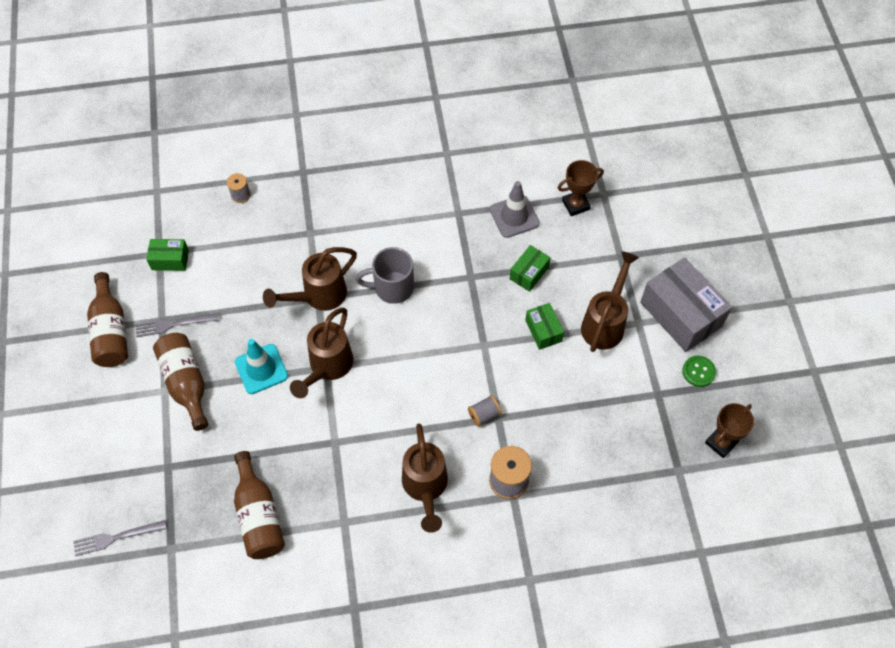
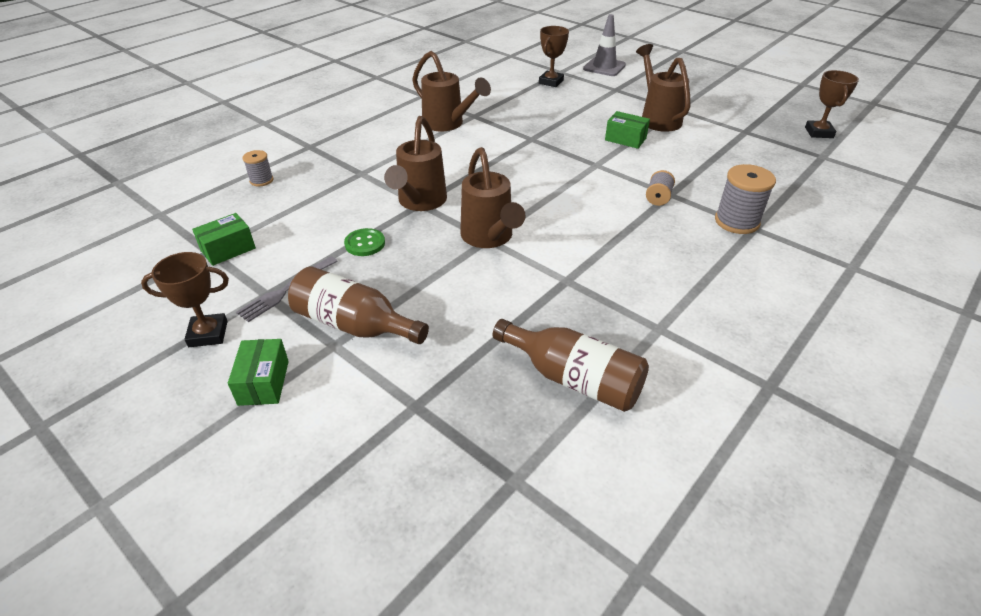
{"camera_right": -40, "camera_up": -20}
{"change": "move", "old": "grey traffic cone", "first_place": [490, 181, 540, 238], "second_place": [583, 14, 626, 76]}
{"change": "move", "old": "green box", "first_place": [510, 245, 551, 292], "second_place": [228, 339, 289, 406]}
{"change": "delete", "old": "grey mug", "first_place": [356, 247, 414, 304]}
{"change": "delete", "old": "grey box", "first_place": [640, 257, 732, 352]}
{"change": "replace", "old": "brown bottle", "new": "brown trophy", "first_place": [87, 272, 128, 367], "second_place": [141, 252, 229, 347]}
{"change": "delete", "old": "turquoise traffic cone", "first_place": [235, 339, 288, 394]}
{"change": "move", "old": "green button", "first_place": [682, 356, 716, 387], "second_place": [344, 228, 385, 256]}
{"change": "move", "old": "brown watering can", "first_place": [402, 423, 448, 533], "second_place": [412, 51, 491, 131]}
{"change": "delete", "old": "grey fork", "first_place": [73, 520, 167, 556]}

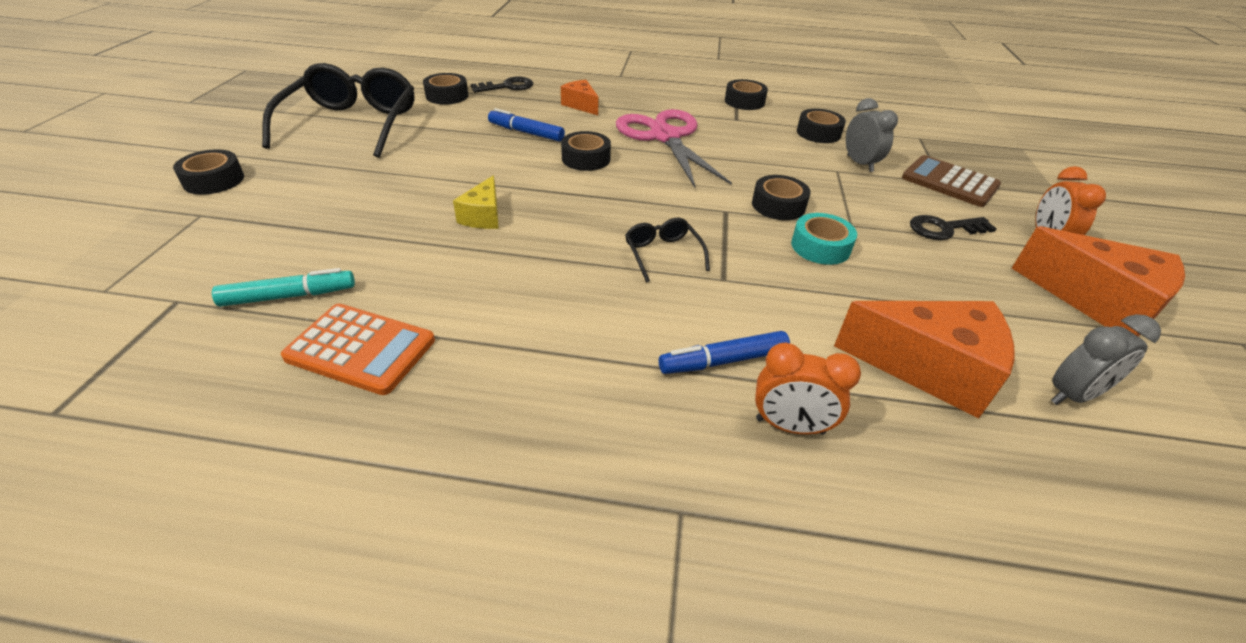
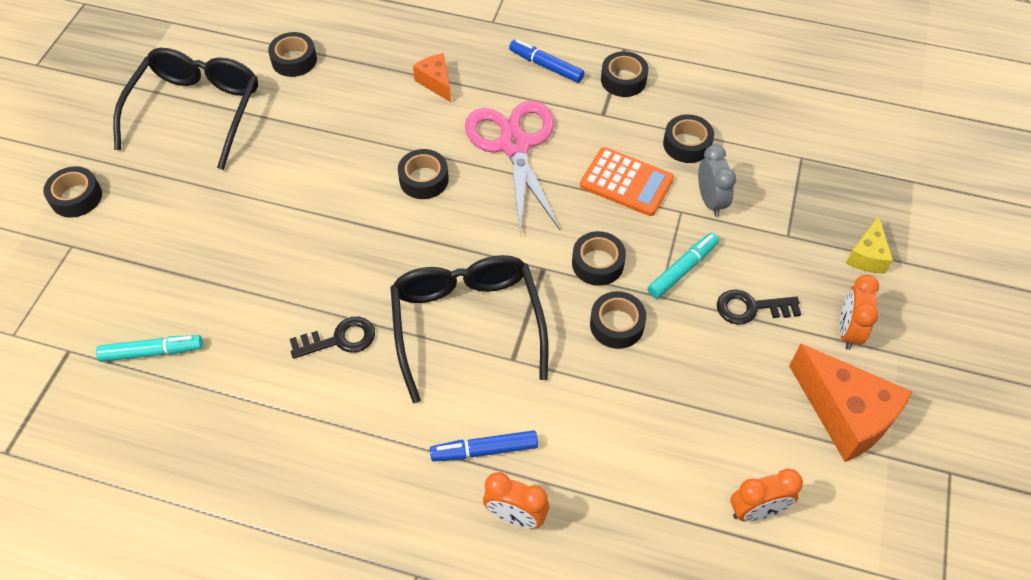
{"camera_right": 10, "camera_up": 15}
{"change": "move", "old": "black key", "first_place": [471, 76, 533, 93], "second_place": [290, 317, 375, 359]}
{"change": "move", "old": "blue marker", "first_place": [488, 108, 565, 142], "second_place": [509, 39, 585, 83]}
{"change": "delete", "old": "brown calculator", "first_place": [902, 155, 1001, 207]}
{"change": "move", "old": "yellow cheese", "first_place": [453, 175, 499, 229], "second_place": [846, 216, 893, 273]}
{"change": "recolor", "old": "turquoise tape", "new": "black tape", "first_place": [791, 213, 857, 265], "second_place": [590, 291, 646, 349]}
{"change": "resize", "old": "black glasses", "first_place": [625, 218, 710, 282], "second_place": [390, 255, 548, 403], "factor": 2.2}
{"change": "delete", "old": "orange cheese", "first_place": [834, 301, 1014, 418]}
{"change": "move", "old": "orange calculator", "first_place": [281, 304, 435, 395], "second_place": [580, 147, 674, 216]}
{"change": "recolor", "old": "grey clock", "new": "orange clock", "first_place": [1051, 314, 1161, 405], "second_place": [731, 468, 803, 522]}
{"change": "insert", "new": "turquoise marker", "second_place": [647, 233, 719, 299]}

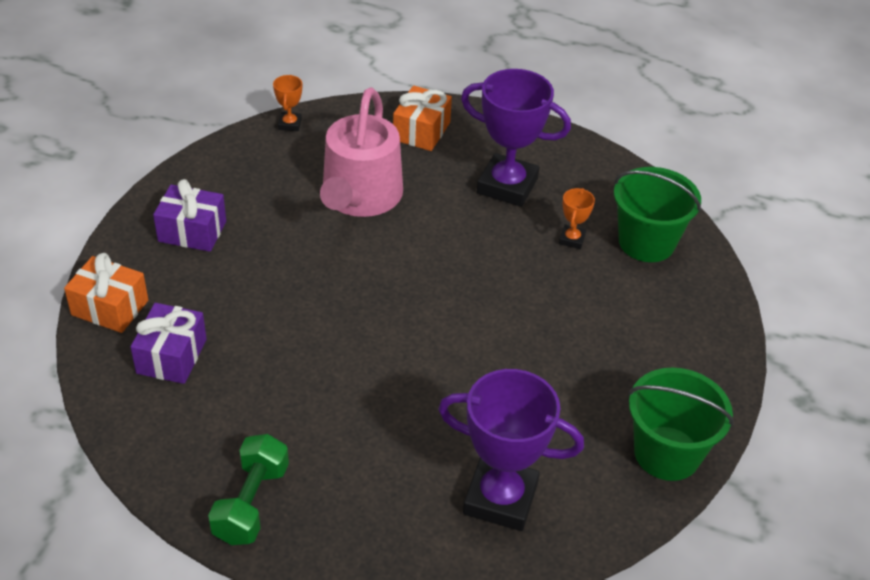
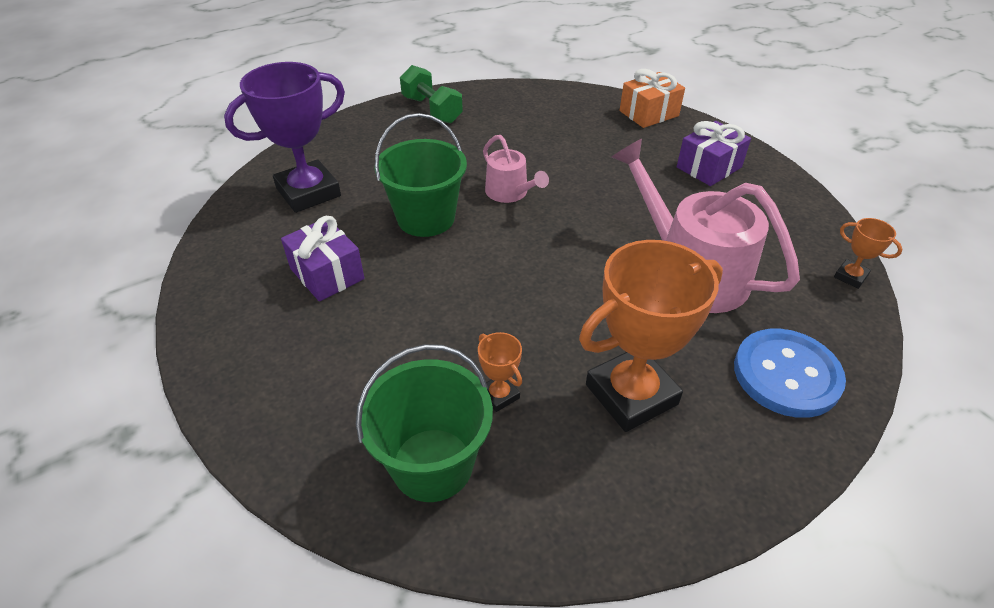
{"camera_right": 130, "camera_up": 0}
{"change": "recolor", "old": "purple trophy", "new": "orange trophy", "first_place": [461, 69, 571, 207], "second_place": [579, 240, 723, 432]}
{"change": "replace", "old": "orange gift", "new": "blue button", "first_place": [393, 86, 452, 151], "second_place": [734, 329, 846, 418]}
{"change": "move", "old": "purple gift", "first_place": [131, 303, 207, 384], "second_place": [281, 216, 364, 302]}
{"change": "move", "old": "green bucket", "first_place": [628, 368, 734, 481], "second_place": [374, 113, 467, 237]}
{"change": "insert", "new": "pink watering can", "second_place": [483, 135, 549, 203]}

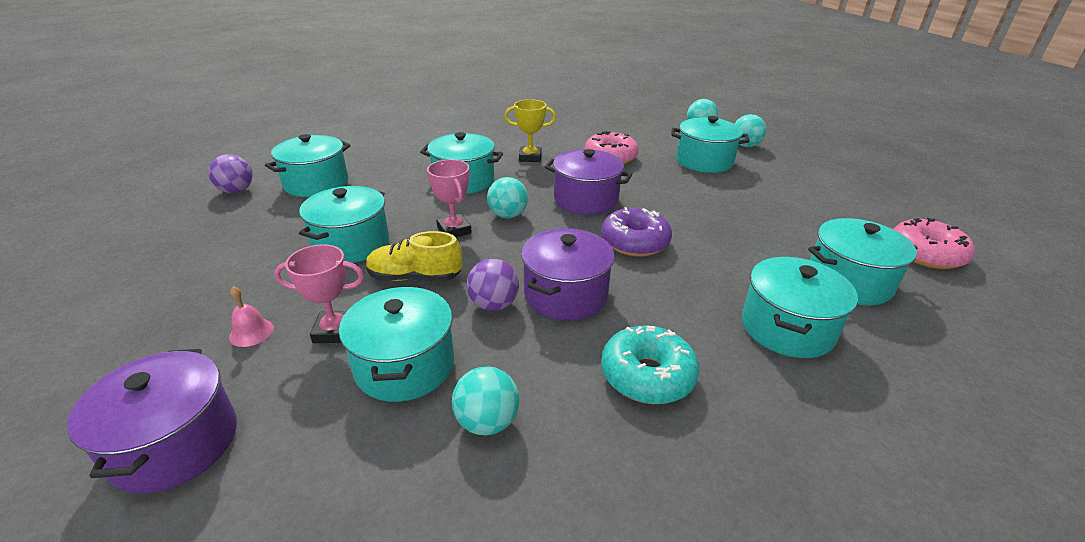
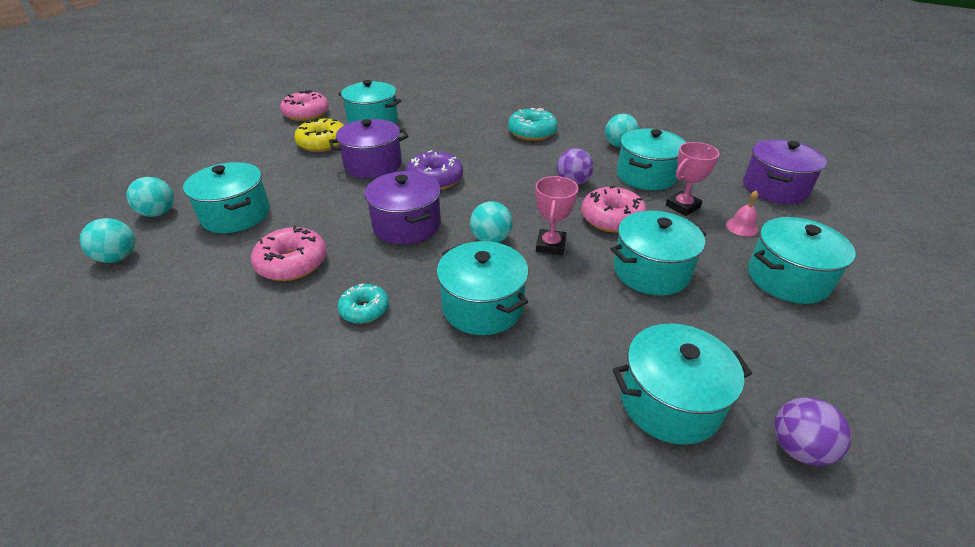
{"camera_right": -140, "camera_up": 5}
{"change": "replace", "old": "yellow trophy", "new": "turquoise donut", "first_place": [504, 99, 556, 162], "second_place": [338, 284, 389, 324]}
{"change": "move", "old": "purple pot", "first_place": [521, 228, 615, 320], "second_place": [329, 119, 408, 178]}
{"change": "replace", "old": "yellow shoe", "new": "pink donut", "first_place": [366, 231, 462, 281], "second_place": [581, 186, 647, 233]}
{"change": "rotate", "old": "pink trophy", "first_place": [274, 244, 364, 343], "second_place": [666, 142, 720, 216], "degrees": -75}
{"change": "move", "old": "turquoise pot", "first_place": [742, 257, 858, 358], "second_place": [748, 217, 855, 304]}
{"change": "insert", "new": "yellow donut", "second_place": [294, 118, 344, 152]}

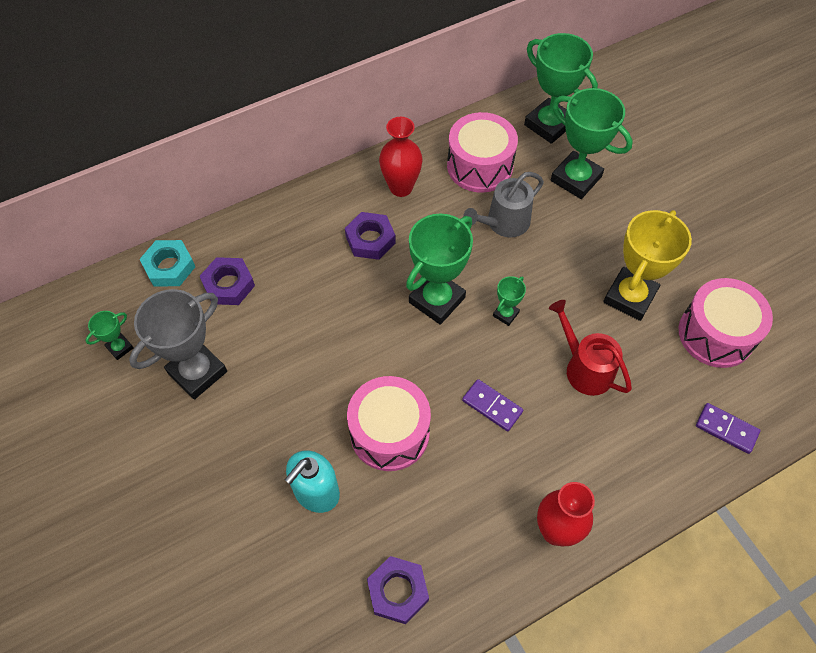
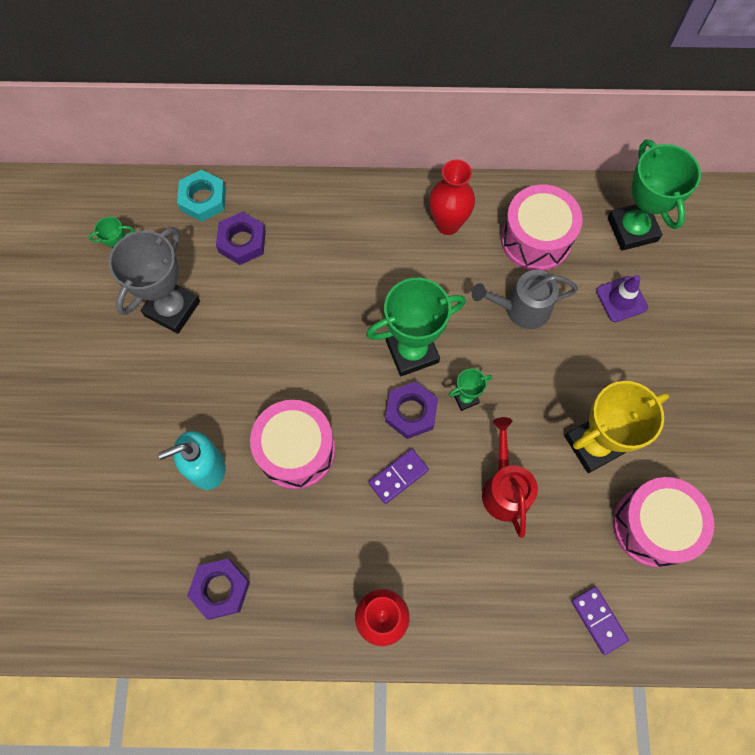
{"camera_right": 30, "camera_up": 10}
{"change": "replace", "old": "green trophy", "new": "purple traffic cone", "first_place": [551, 88, 633, 199], "second_place": [596, 275, 648, 322]}
{"change": "move", "old": "purple nut", "first_place": [345, 212, 396, 260], "second_place": [385, 382, 438, 439]}
{"change": "rotate", "old": "grey trophy", "first_place": [129, 289, 227, 400], "second_place": [109, 227, 200, 334], "degrees": -45}
{"change": "rotate", "old": "purple domino", "first_place": [462, 379, 523, 431], "second_place": [369, 449, 429, 504], "degrees": 75}

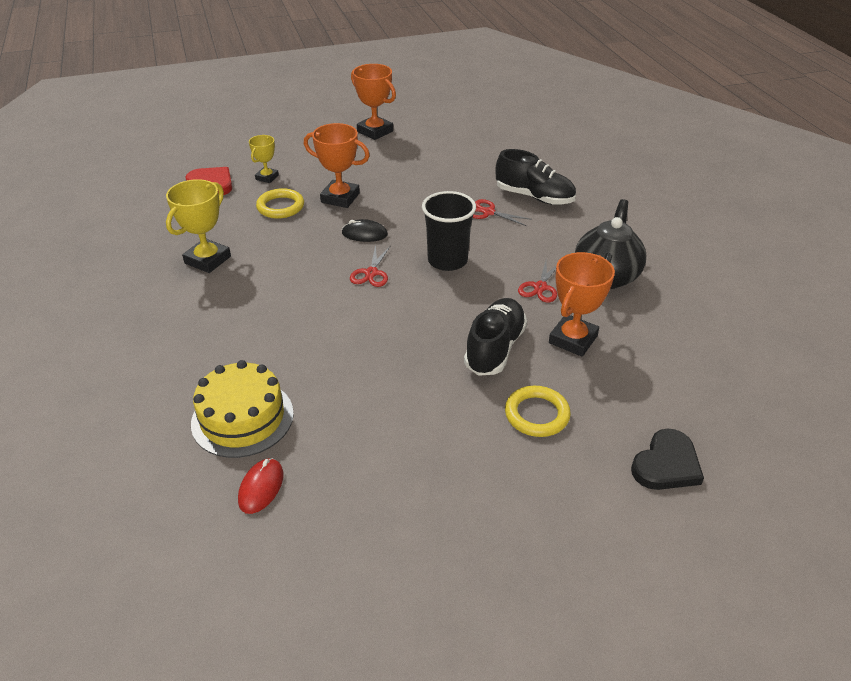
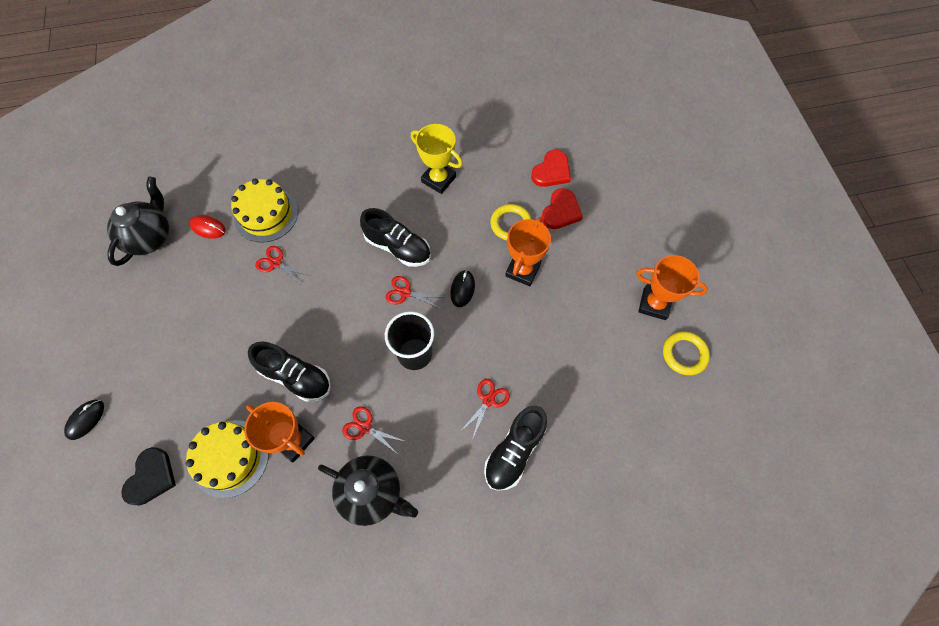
{"camera_right": 95, "camera_up": 25}
{"change": "rotate", "old": "orange trophy", "first_place": [351, 64, 396, 140], "second_place": [636, 255, 708, 320], "degrees": 60}
{"change": "replace", "old": "yellow trophy", "new": "red heart", "first_place": [249, 135, 279, 183], "second_place": [542, 188, 583, 229]}
{"change": "move", "old": "yellow ring", "first_place": [505, 386, 571, 437], "second_place": [663, 331, 710, 375]}
{"change": "rotate", "old": "black heart", "first_place": [631, 429, 704, 490], "second_place": [121, 447, 176, 506], "degrees": -120}
{"change": "insert", "new": "black teapot", "second_place": [107, 177, 169, 266]}
{"change": "insert", "new": "black shoe", "second_place": [360, 208, 431, 267]}
{"change": "insert", "new": "red scissors", "second_place": [255, 246, 310, 284]}
{"change": "insert", "new": "black mouse", "second_place": [64, 400, 104, 440]}
{"change": "insert", "new": "yellow cake", "second_place": [186, 420, 269, 498]}

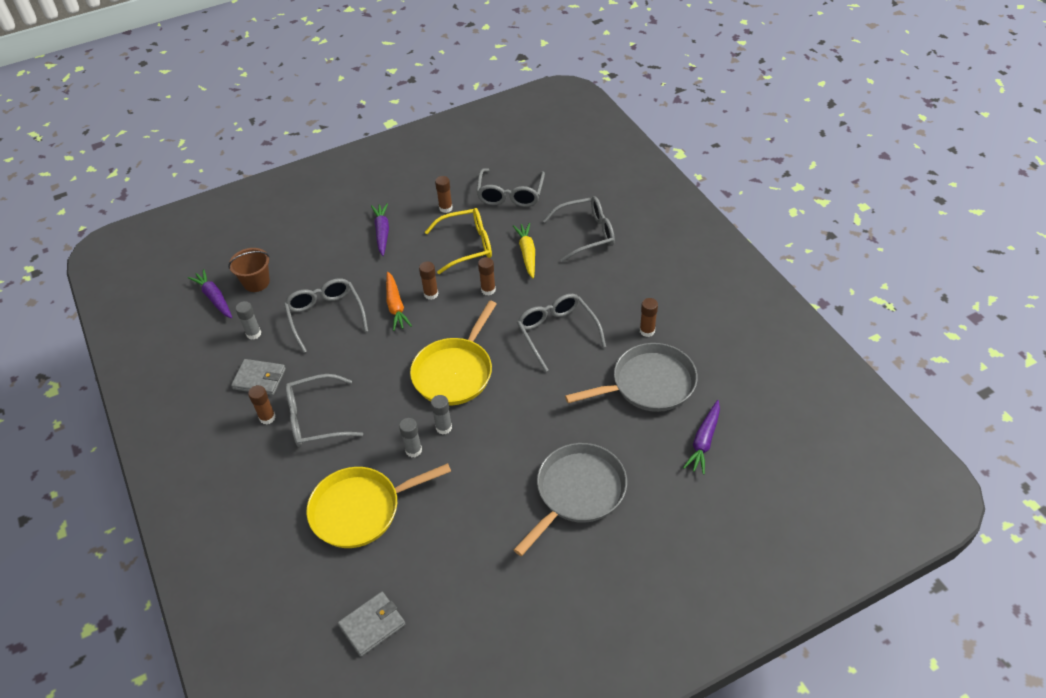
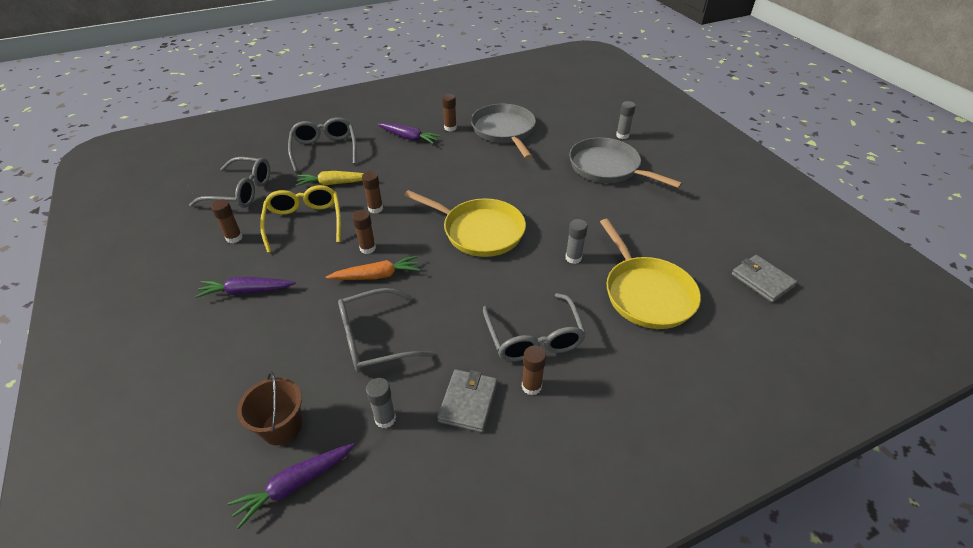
{"camera_right": -90, "camera_up": -5}
{"change": "delete", "old": "grey glasses", "first_place": [517, 294, 606, 372]}
{"change": "move", "old": "grey glue stick", "first_place": [431, 395, 452, 435], "second_place": [616, 101, 636, 139]}
{"change": "move", "old": "purple carrot", "first_place": [683, 400, 720, 475], "second_place": [377, 123, 441, 144]}

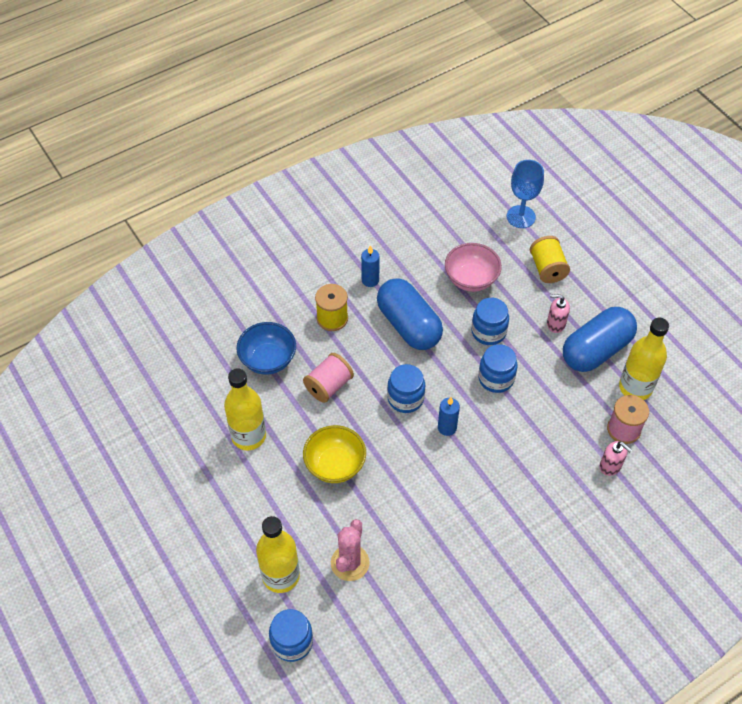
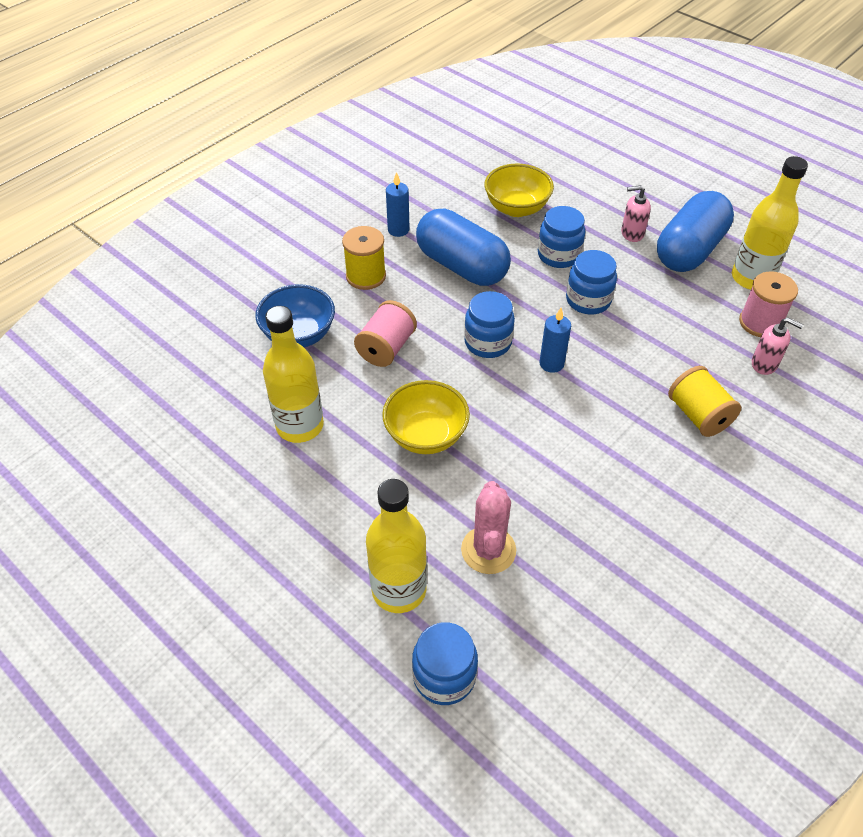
{"camera_right": -15, "camera_up": -5}
{"change": "delete", "old": "blue goblet", "first_place": [507, 160, 544, 228]}
{"change": "move", "old": "yellow spool", "first_place": [530, 236, 570, 283], "second_place": [668, 366, 741, 437]}
{"change": "recolor", "old": "pink bowl", "new": "yellow bowl", "first_place": [445, 243, 502, 292], "second_place": [484, 164, 554, 217]}

